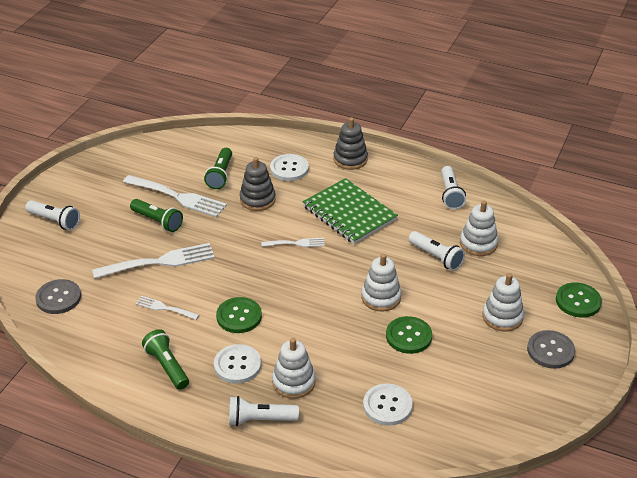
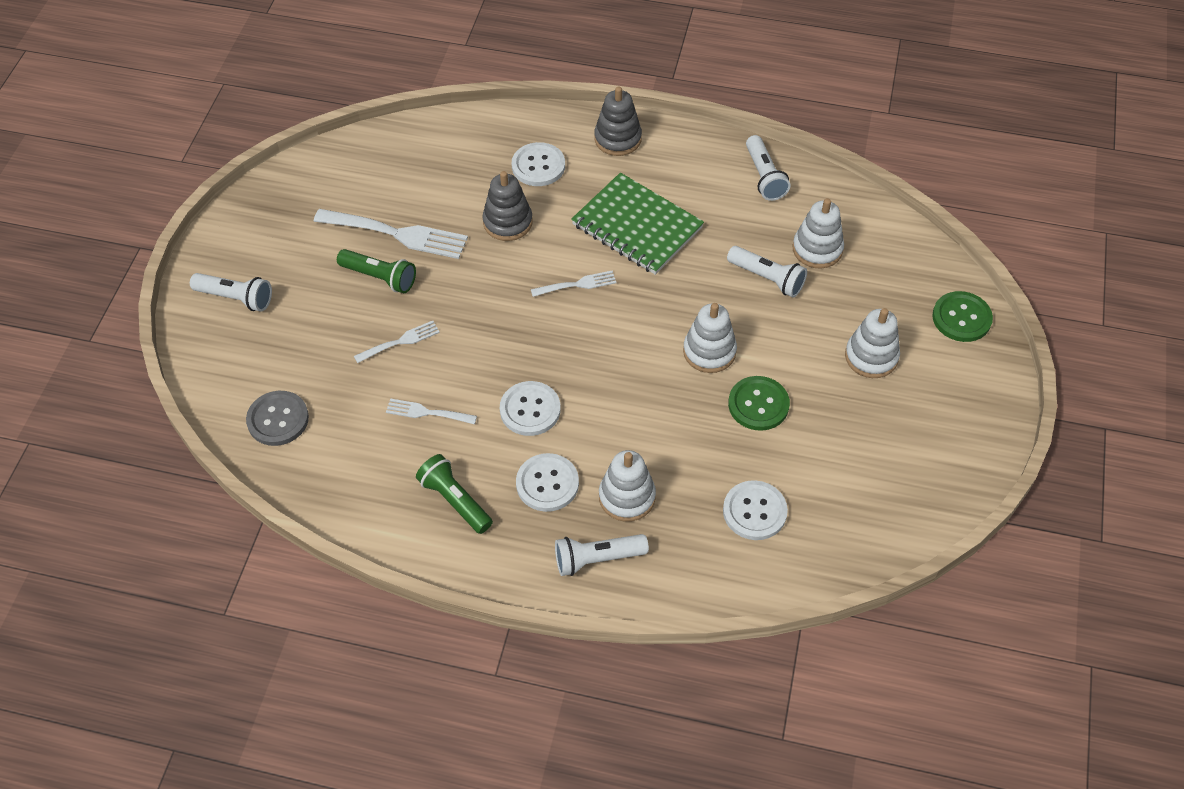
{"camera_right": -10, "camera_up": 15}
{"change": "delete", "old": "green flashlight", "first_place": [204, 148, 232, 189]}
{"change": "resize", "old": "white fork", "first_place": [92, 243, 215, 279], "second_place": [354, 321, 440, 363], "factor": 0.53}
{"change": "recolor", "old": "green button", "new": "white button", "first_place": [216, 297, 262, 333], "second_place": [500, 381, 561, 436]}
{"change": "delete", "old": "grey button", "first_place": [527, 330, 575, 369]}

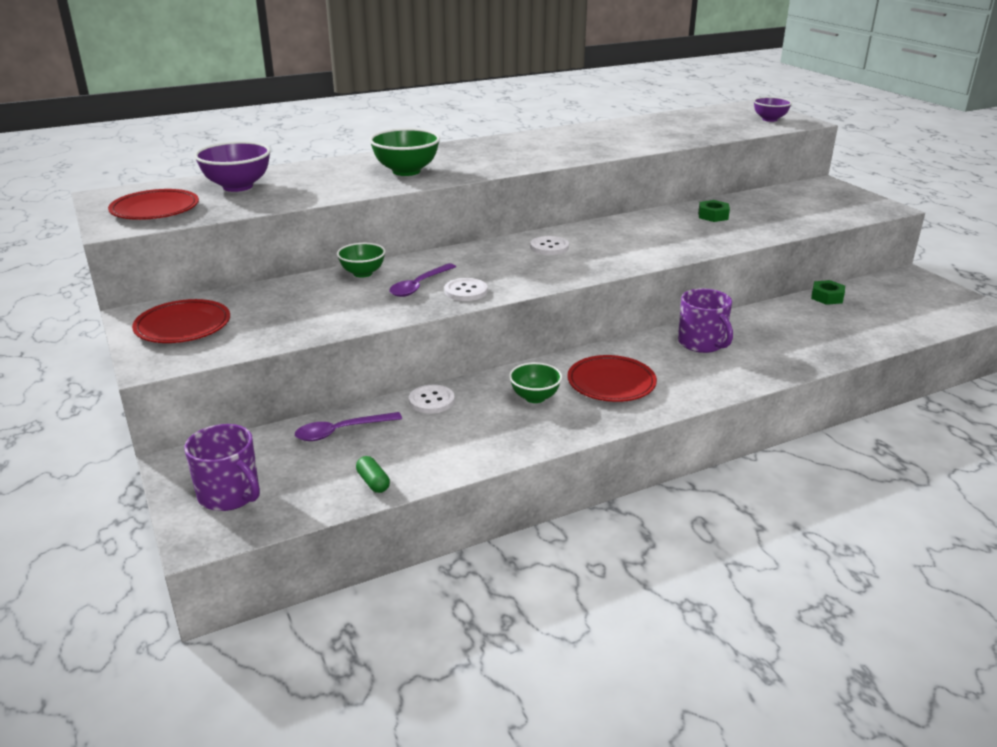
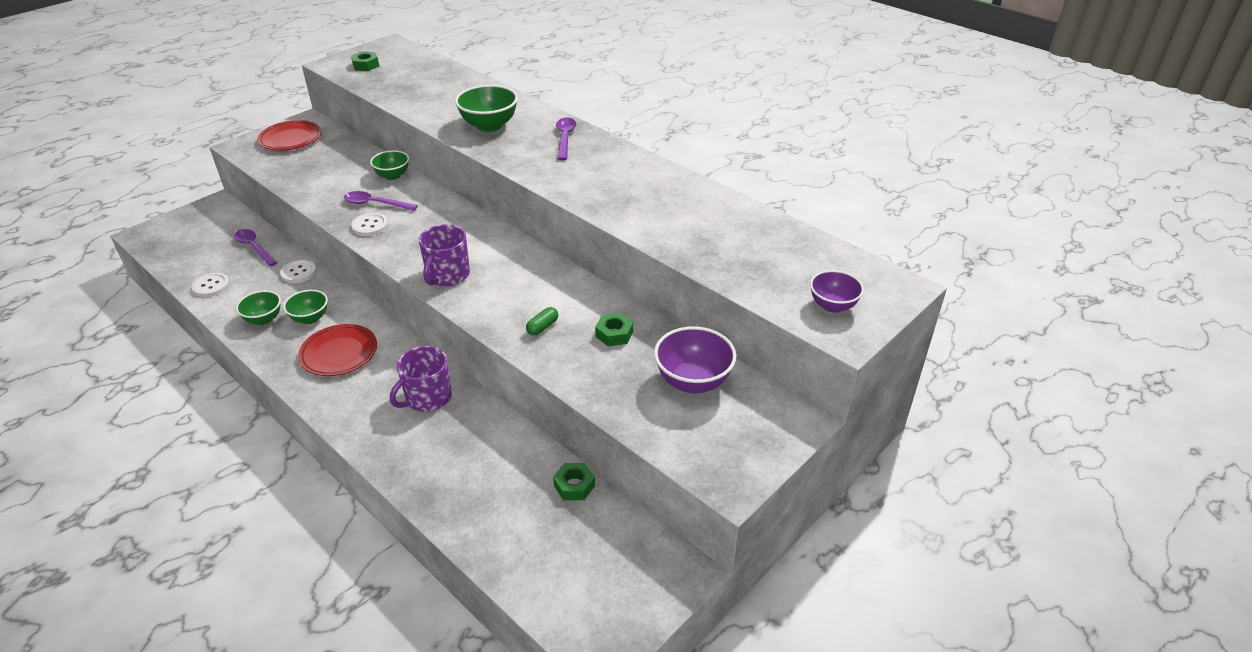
{"camera_right": 70, "camera_up": 10}
{"change": "move", "old": "purple bowl", "first_place": [194, 141, 271, 192], "second_place": [654, 326, 737, 393]}
{"change": "replace", "old": "red plate", "new": "green nut", "first_place": [108, 189, 199, 220], "second_place": [351, 51, 379, 71]}
{"change": "move", "old": "white button", "first_place": [530, 236, 569, 255], "second_place": [191, 273, 230, 297]}
{"change": "move", "old": "purple mug", "first_place": [184, 424, 260, 511], "second_place": [419, 224, 470, 286]}
{"change": "move", "old": "green capsule", "first_place": [356, 456, 390, 493], "second_place": [526, 307, 558, 335]}
{"change": "insert", "new": "purple spoon", "second_place": [556, 118, 577, 160]}
{"change": "insert", "new": "green bowl", "second_place": [236, 291, 281, 325]}

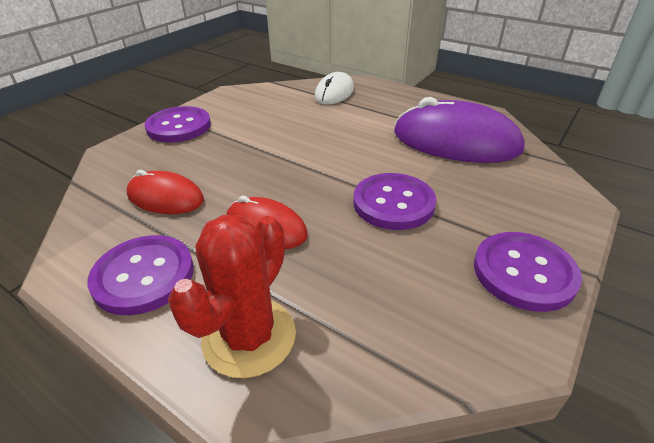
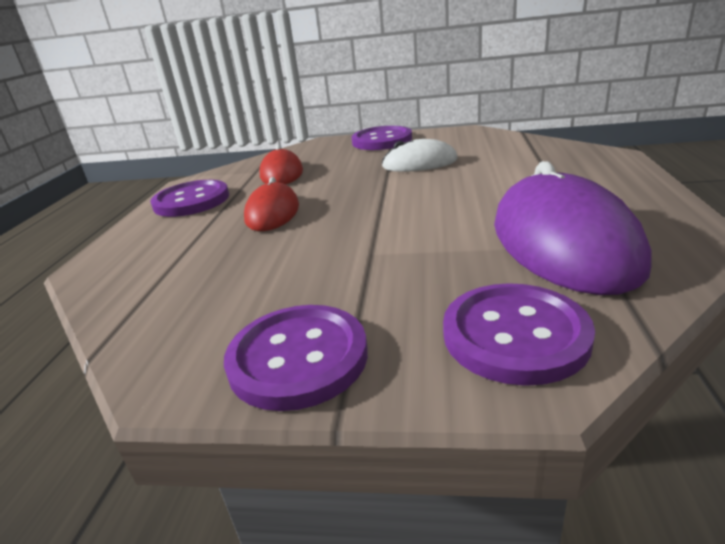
{"camera_right": 65, "camera_up": -10}
{"change": "move", "old": "white mouse", "first_place": [315, 72, 354, 105], "second_place": [382, 139, 458, 172]}
{"change": "move", "old": "purple button", "first_place": [353, 173, 436, 230], "second_place": [443, 283, 595, 386]}
{"change": "delete", "old": "red cactus", "first_place": [168, 215, 296, 378]}

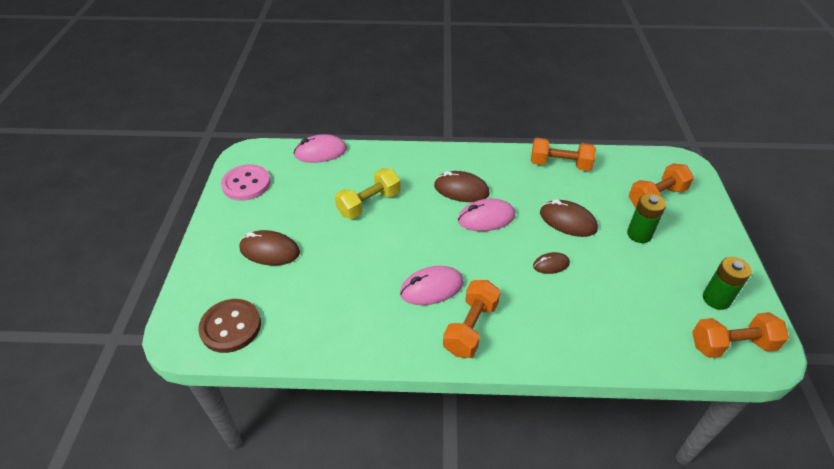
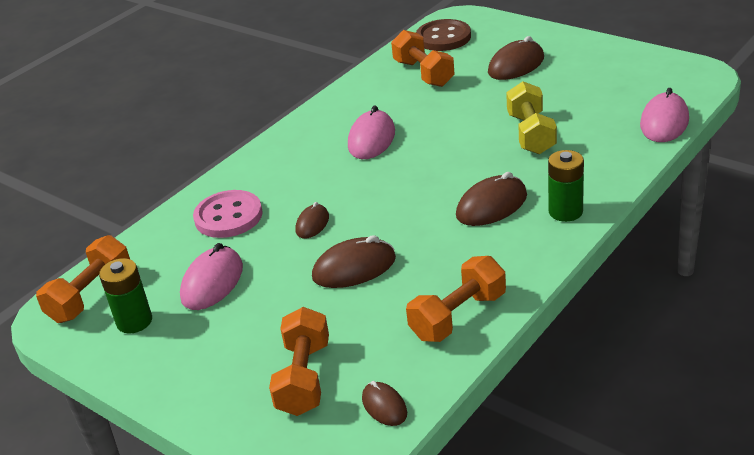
{"camera_right": 130, "camera_up": -10}
{"change": "move", "old": "pink button", "first_place": [221, 164, 270, 201], "second_place": [193, 190, 263, 238]}
{"change": "move", "old": "green battery", "first_place": [627, 193, 666, 243], "second_place": [548, 150, 584, 222]}
{"change": "move", "old": "pink mouse", "first_place": [458, 199, 516, 231], "second_place": [180, 243, 243, 310]}
{"change": "move", "old": "orange dumbbell", "first_place": [443, 280, 500, 358], "second_place": [391, 30, 455, 87]}
{"change": "insert", "new": "brown mouse", "second_place": [362, 381, 407, 426]}

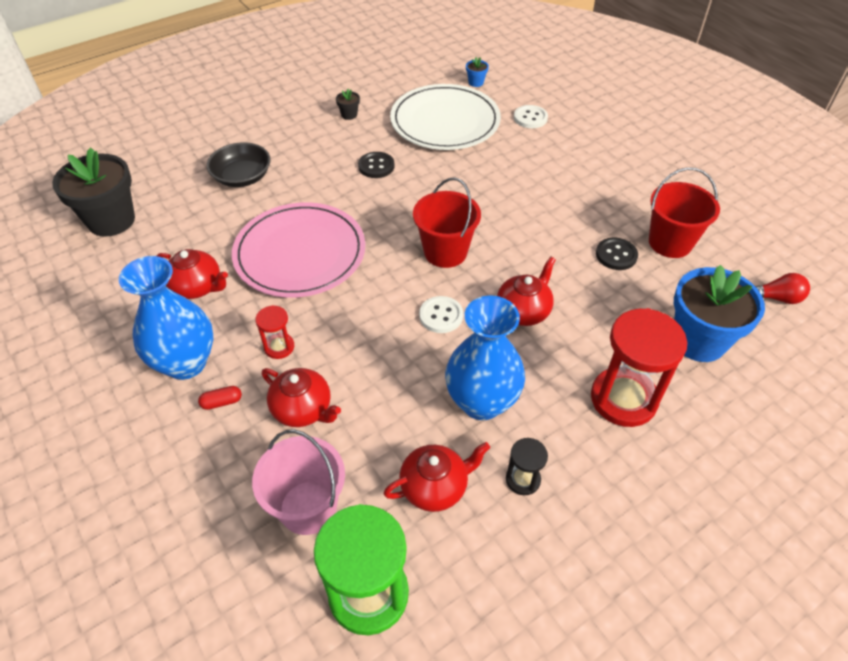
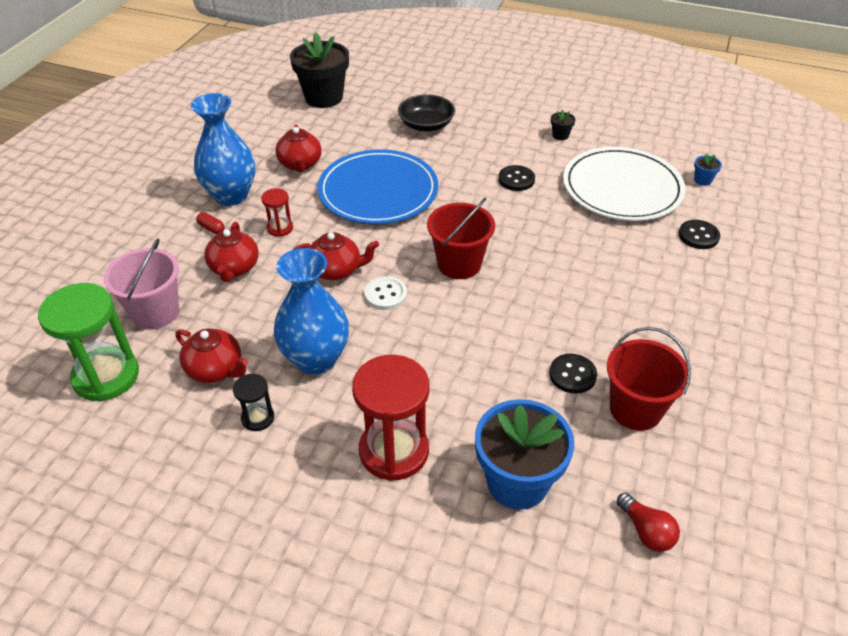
{"camera_right": 55, "camera_up": -5}
{"change": "recolor", "old": "white button", "new": "black button", "first_place": [514, 105, 548, 128], "second_place": [679, 220, 720, 249]}
{"change": "recolor", "old": "pink plate", "new": "blue plate", "first_place": [232, 202, 365, 298], "second_place": [317, 149, 438, 224]}
{"change": "move", "old": "red teapot", "first_place": [497, 257, 556, 326], "second_place": [293, 232, 379, 280]}

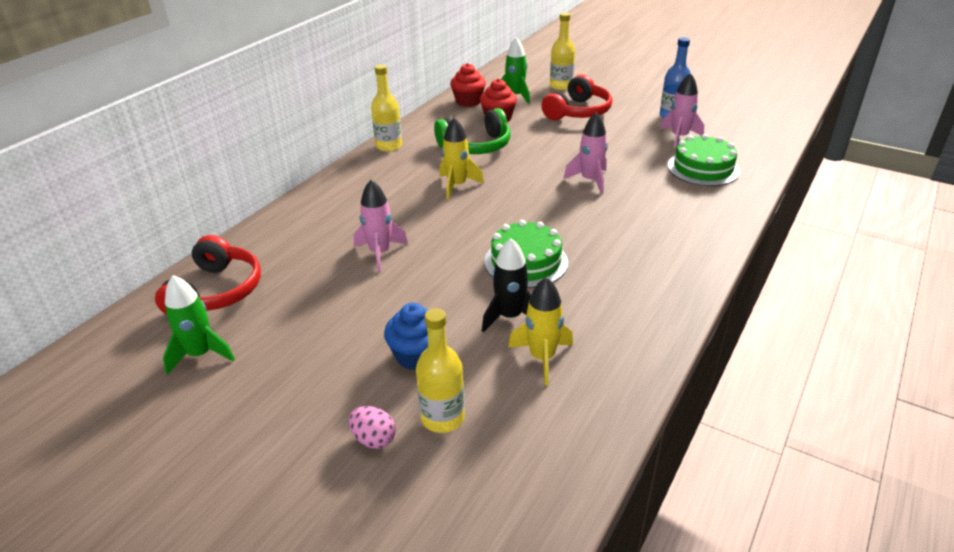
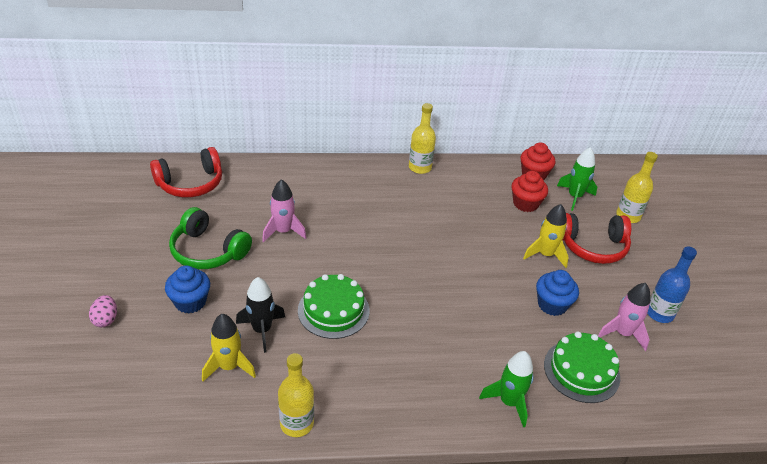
{"camera_right": 50, "camera_up": 5}
{"change": "move", "old": "green headphones", "first_place": [434, 108, 511, 154], "second_place": [169, 207, 252, 269]}
{"change": "delete", "old": "pink rocket", "first_place": [563, 112, 608, 194]}
{"change": "move", "old": "yellow rocket", "first_place": [439, 117, 484, 200], "second_place": [523, 204, 569, 268]}
{"change": "move", "old": "green rocket", "first_place": [163, 275, 235, 375], "second_place": [479, 351, 534, 427]}
{"change": "move", "old": "yellow bottle", "first_place": [416, 308, 465, 433], "second_place": [278, 353, 314, 437]}
{"change": "insert", "new": "blue cupcake", "second_place": [536, 270, 579, 316]}

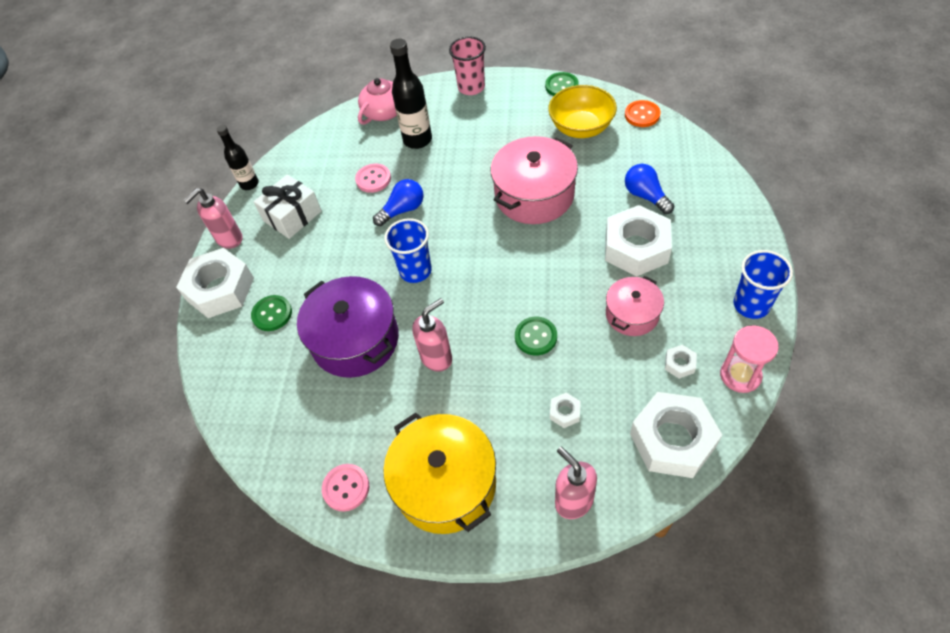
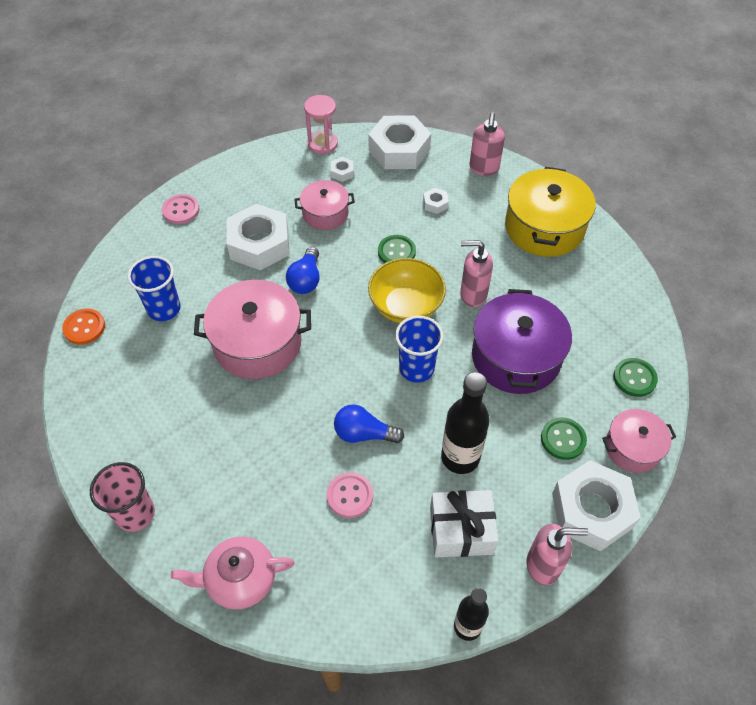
{"camera_right": -140, "camera_up": 0}
{"change": "move", "old": "black bottle", "first_place": [390, 38, 432, 149], "second_place": [441, 372, 490, 474]}
{"change": "move", "old": "green button", "first_place": [545, 72, 579, 96], "second_place": [613, 358, 658, 397]}
{"change": "move", "old": "yellow bowl", "first_place": [548, 85, 617, 138], "second_place": [368, 258, 446, 323]}
{"change": "move", "old": "blue light bulb", "first_place": [625, 164, 674, 214], "second_place": [286, 247, 319, 294]}
{"change": "move", "old": "blue cup", "first_place": [734, 250, 793, 319], "second_place": [128, 256, 181, 321]}
{"change": "move", "old": "pink button", "first_place": [322, 464, 369, 511], "second_place": [162, 194, 199, 224]}
{"change": "insert", "new": "pink pot", "second_place": [602, 409, 676, 473]}

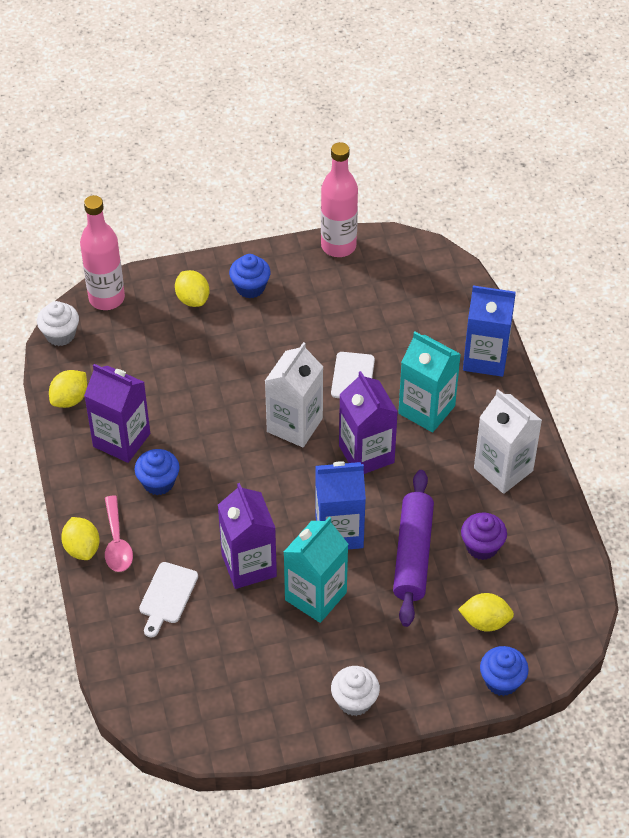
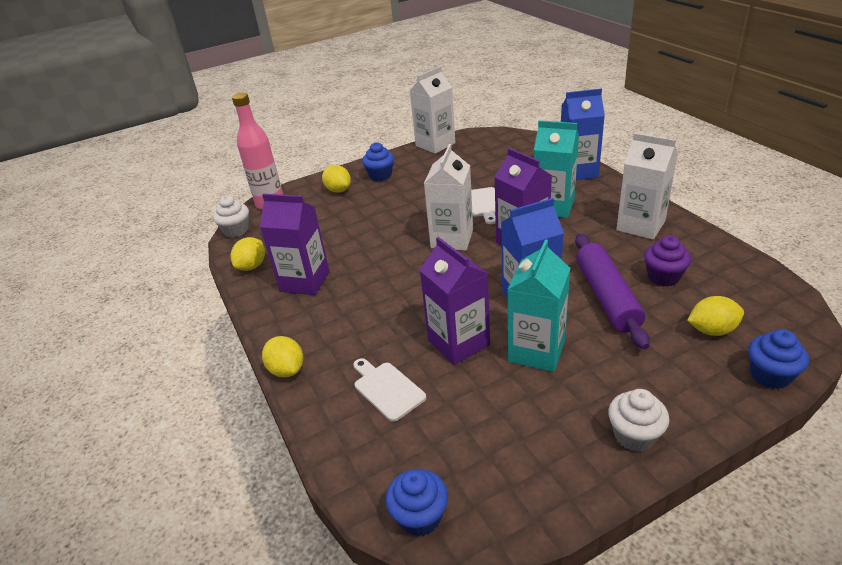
{"camera_right": -10, "camera_up": -15}
{"change": "replace", "old": "pink bottle", "new": "white carton", "first_place": [321, 142, 358, 257], "second_place": [410, 66, 455, 154]}
{"change": "move", "old": "blue cupcake", "first_place": [135, 449, 179, 495], "second_place": [386, 469, 448, 537]}
{"change": "delete", "old": "pink spoon", "first_place": [105, 495, 133, 572]}
{"change": "rotate", "old": "white cutting board", "first_place": [139, 562, 198, 638], "second_place": [353, 358, 426, 422], "degrees": 135}

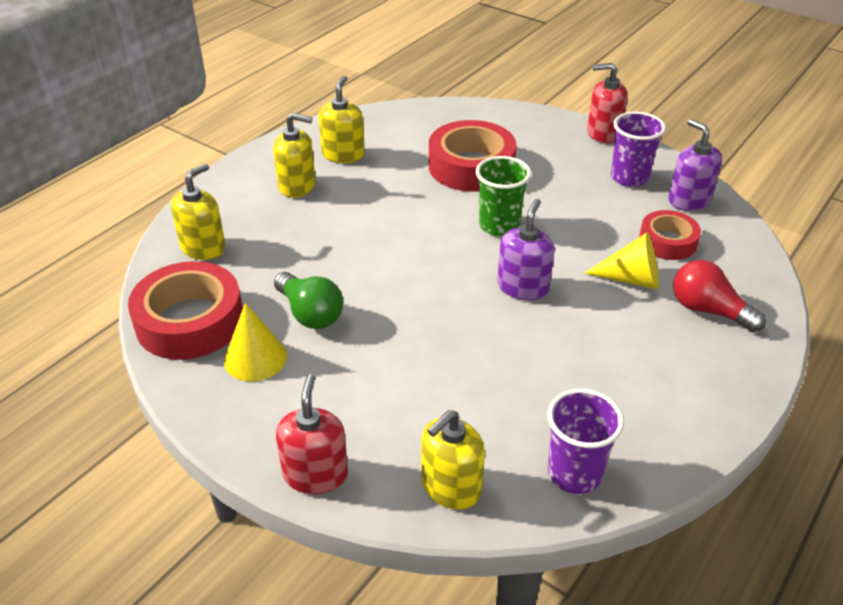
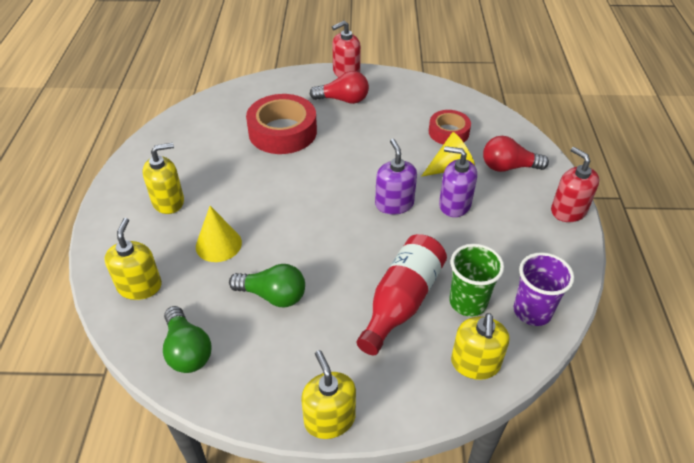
{"camera_right": -35, "camera_up": 5}
{"change": "move", "old": "yellow soap dispenser", "first_place": [318, 76, 365, 163], "second_place": [301, 350, 356, 439]}
{"change": "delete", "old": "purple cup", "first_place": [611, 111, 666, 187]}
{"change": "move", "old": "purple soap dispenser", "first_place": [668, 119, 722, 211], "second_place": [439, 146, 477, 217]}
{"change": "move", "old": "green cup", "first_place": [476, 156, 531, 236], "second_place": [449, 244, 504, 317]}
{"change": "replace", "old": "red tape", "new": "green light bulb", "first_place": [128, 261, 243, 360], "second_place": [163, 306, 212, 373]}
{"change": "move", "old": "yellow cone", "first_place": [224, 303, 287, 381], "second_place": [196, 206, 242, 262]}
{"change": "move", "old": "red soap dispenser", "first_place": [276, 374, 348, 494], "second_place": [551, 147, 599, 222]}
{"change": "insert", "new": "red light bulb", "second_place": [310, 71, 369, 104]}
{"change": "insert", "new": "red bottle", "second_place": [357, 234, 447, 356]}

